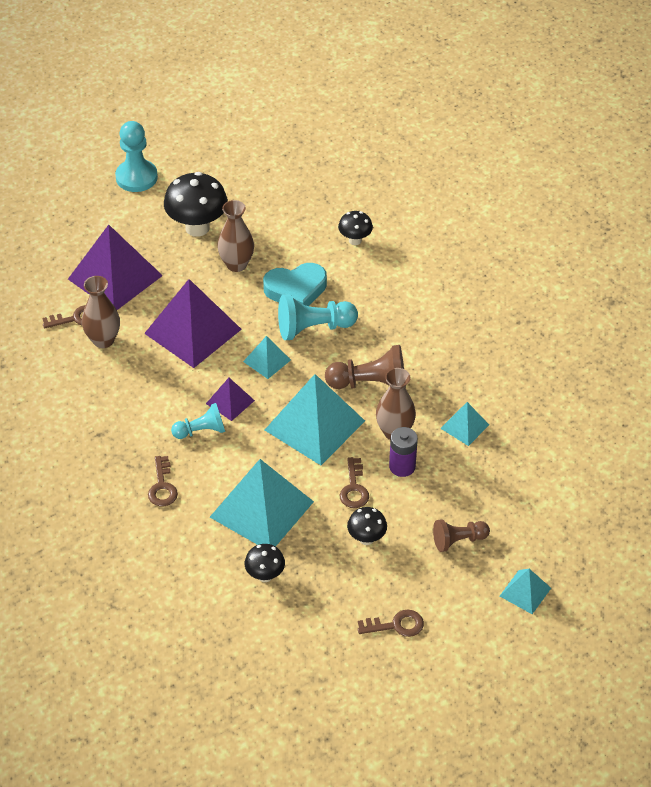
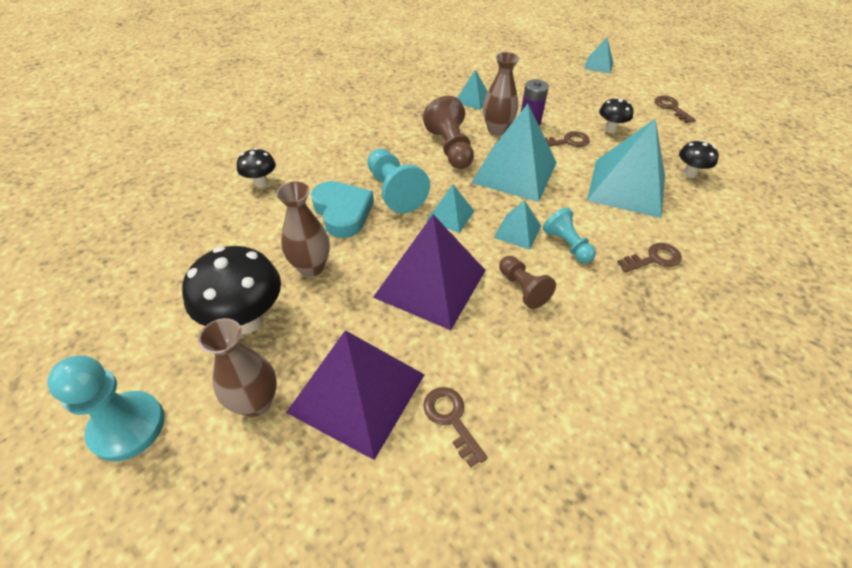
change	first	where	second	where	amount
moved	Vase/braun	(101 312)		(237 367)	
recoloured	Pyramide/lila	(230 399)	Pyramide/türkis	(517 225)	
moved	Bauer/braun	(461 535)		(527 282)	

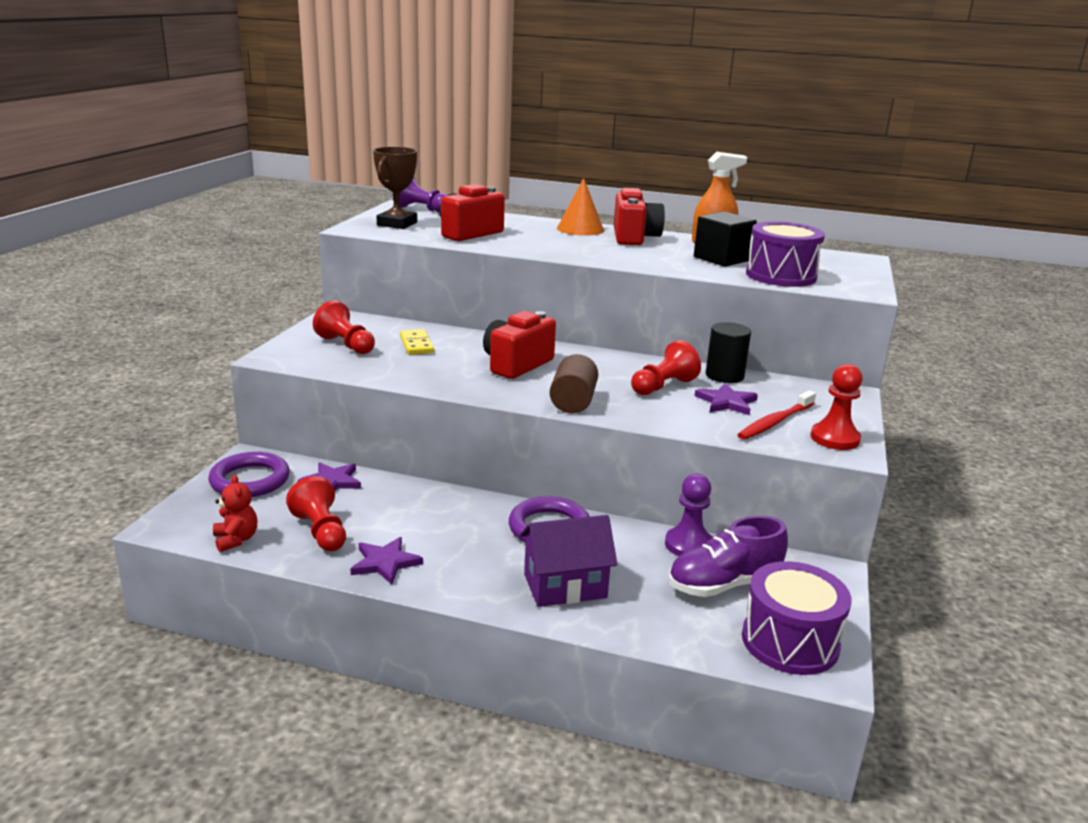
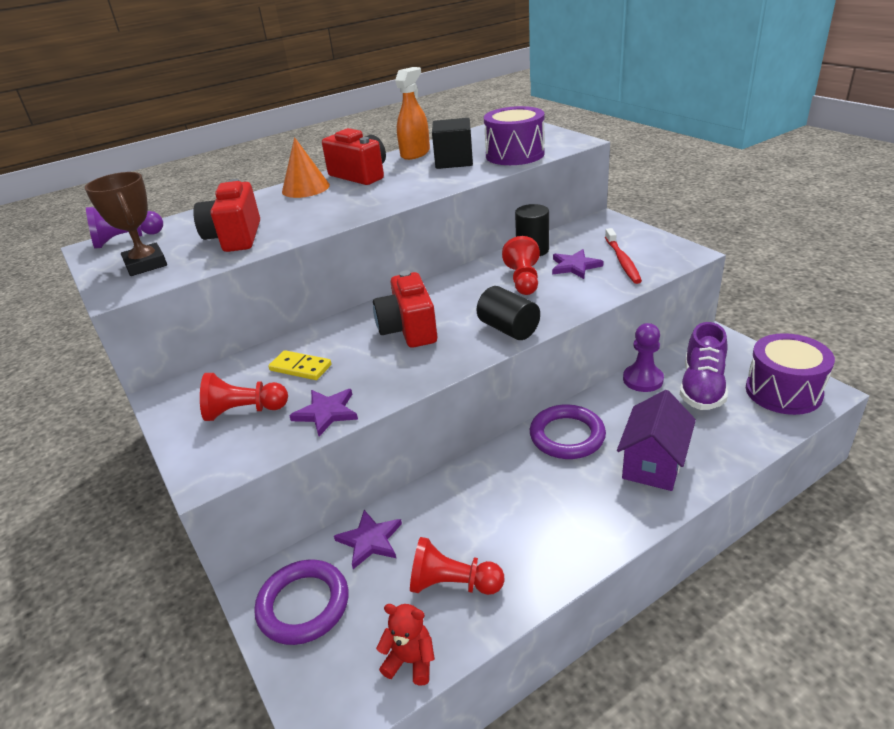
change	first	where	second	where	amount
moved	Stern/lila	(387 561)		(323 413)	
recoloured	Vollzylinder/braun	(574 383)	Vollzylinder/schwarz	(508 313)	
removed	Bauer/rot	(837 407)			

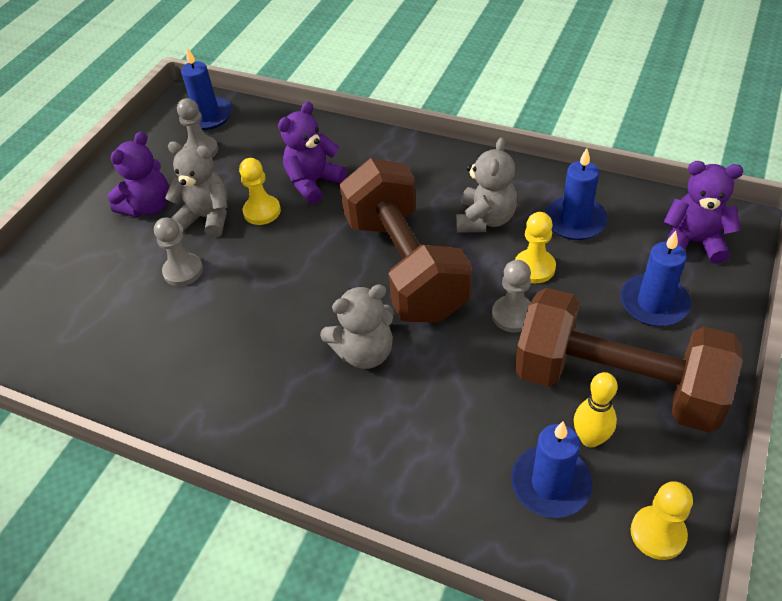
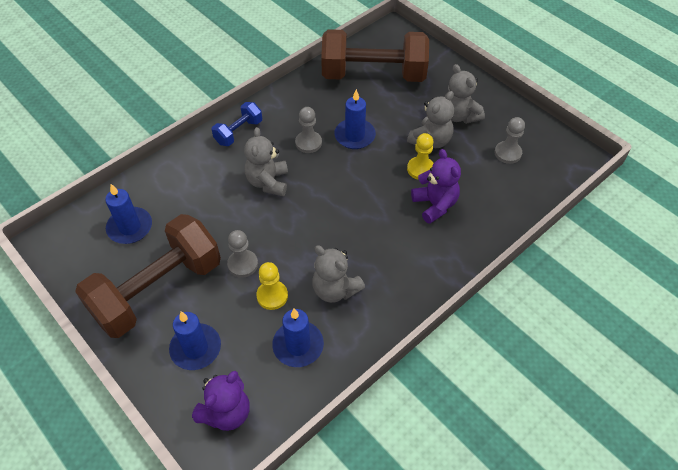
change	first	where	second	where	amount
added			Hantel/blau	(237 124)	
moved	Bauer/grau	(178 251)		(308 130)	
moved	Hantel/braun	(406 240)		(375 55)	
moved	Kerze/blau	(206 88)		(355 119)	
recoloured	Teddybär/lila	(138 174)	Teddybär/grau	(464 94)	
removed	Bowlingkegel/gelb	(596 410)			
removed	Bauer/gelb	(662 520)			

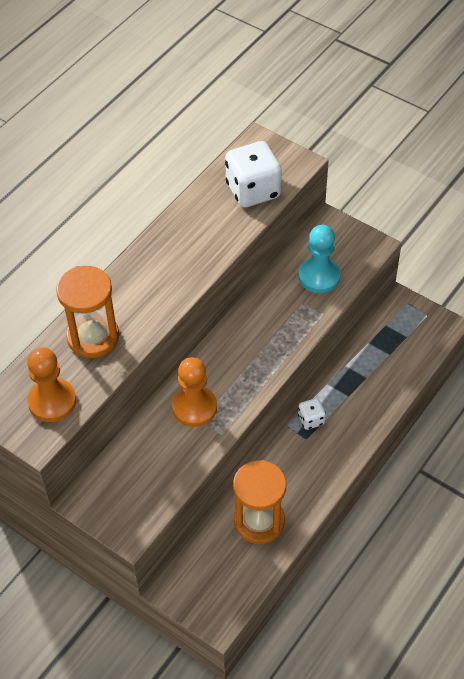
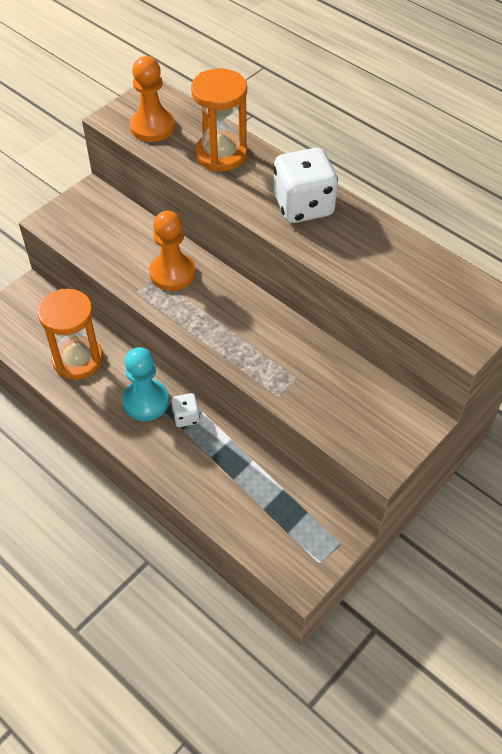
change	first	where	second	where	amount
moved	Bauer/türkis	(319 259)		(145 384)	
moved	Spielwürfel/weiß	(253 174)		(305 185)	

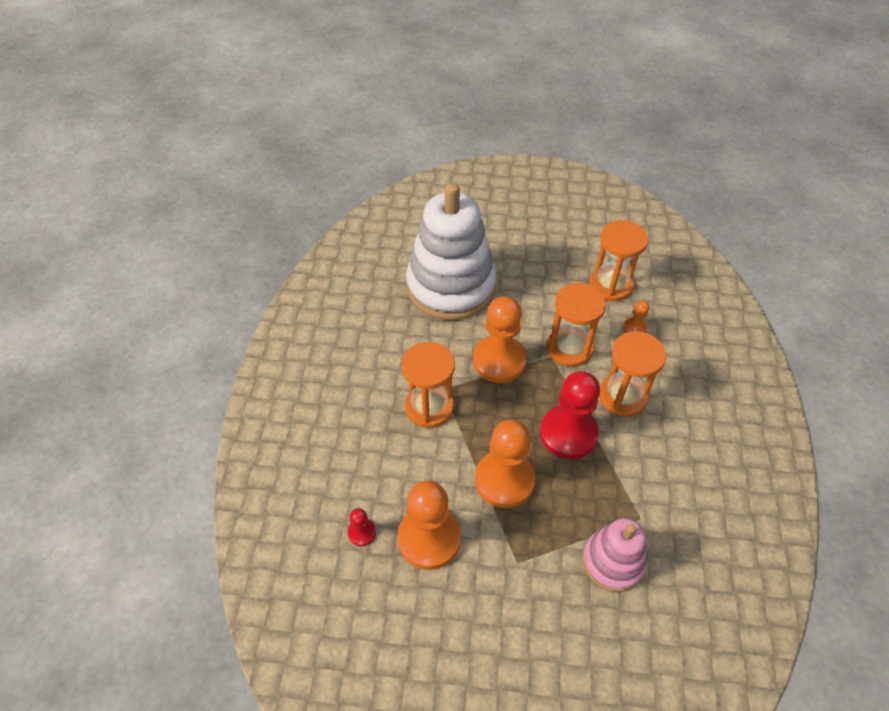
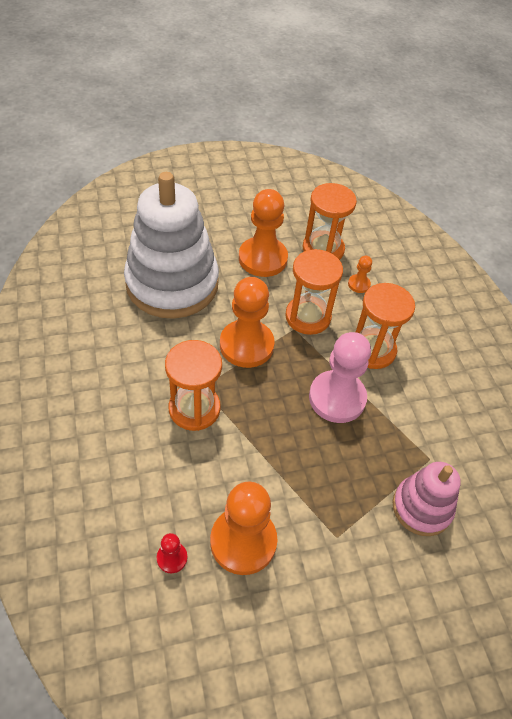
change	first	where	second	where	amount
moved	Bauer/orange	(505 464)		(263 233)	
recoloured	Bauer/rot	(570 415)	Bauer/rosa	(340 377)	

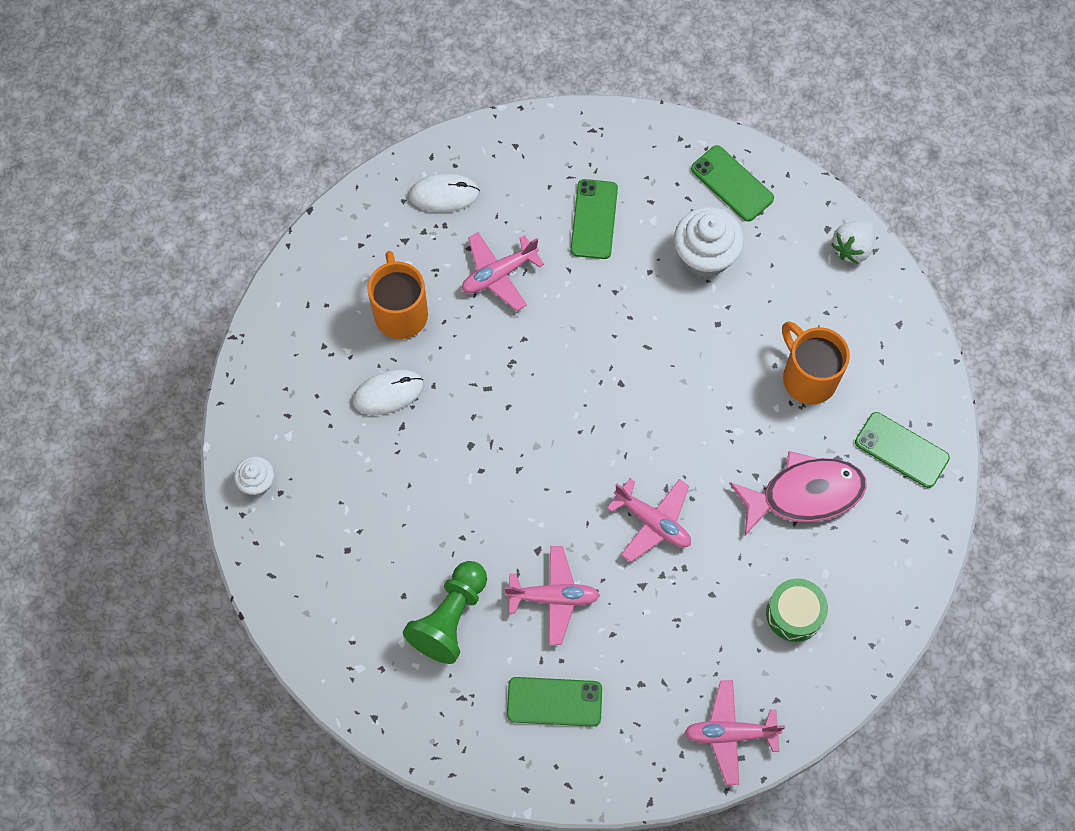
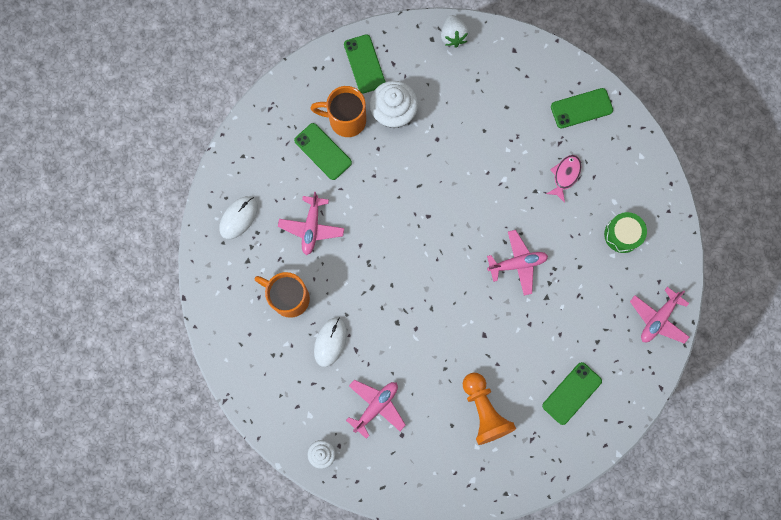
change	first	where	second	where	amount
moved	Tasse/orange	(816 362)		(338 111)	
turned	Handy/grün	(732 183)		(365 63)	75 degrees clockwise
moved	Flugzeug/rosa	(552 595)		(375 409)	
recoloured	Bauer/grün	(445 612)	Bauer/orange	(489 408)	
resized	Fisch/rosa	(798 493)		(563 179)	x0.56

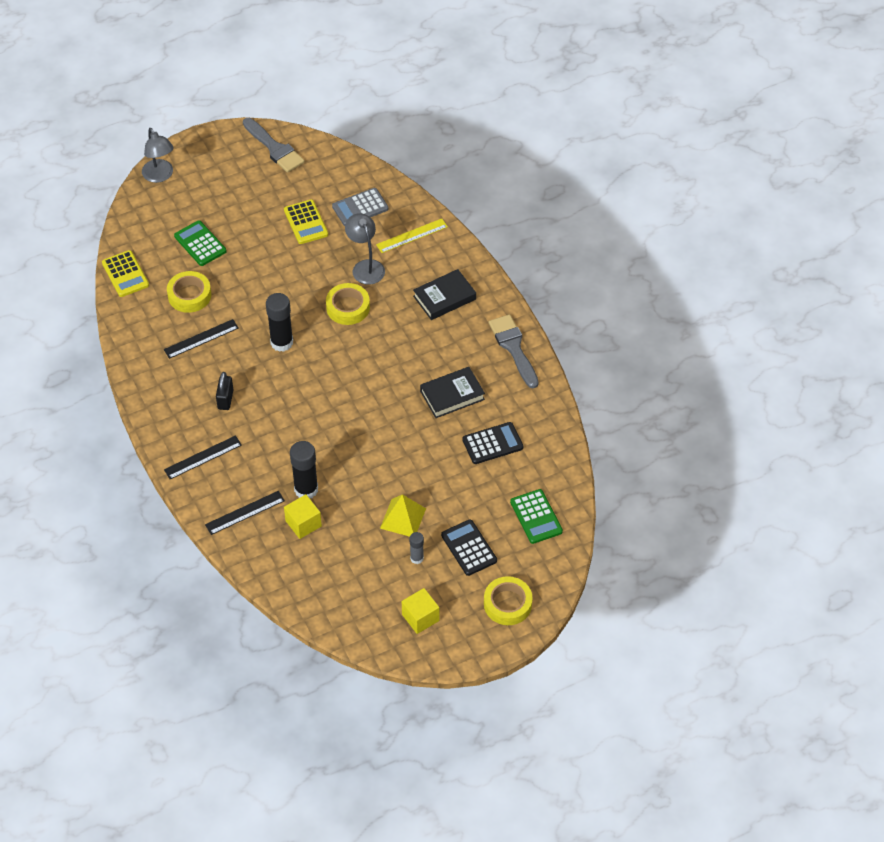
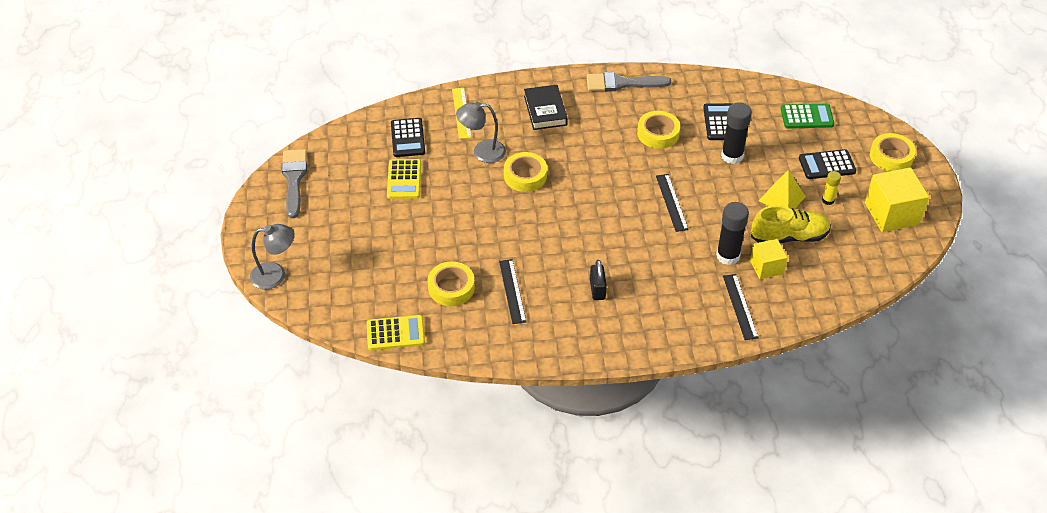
change	first	where	second	where	amount
turned	Pinsel/grau	(274 145)		(294 183)	75 degrees counterclockwise
turned	Taschenrechner/gelb	(306 221)		(404 179)	90 degrees clockwise
recoloured	Taschenrechner/grau	(360 207)	Taschenrechner/schwarz	(408 137)	
turned	Vorhängeschloss/schwarz	(225 391)		(598 280)	60 degrees clockwise
replaced	Buch/schwarz	(452 392)	Klebeband/gelb	(658 130)	
moved	Lineal/schwarz	(203 457)		(672 203)	
moved	Klebestift/schwarz	(279 322)		(736 133)	
added			Schuh/gelb	(791 224)	
recoloured	Klebestift/grau	(417 548)	Klebestift/gelb	(831 188)	
resized	Kubus/gelb	(420 611)		(897 199)	x1.65
removed	Taschenrechner/grün	(200 243)			

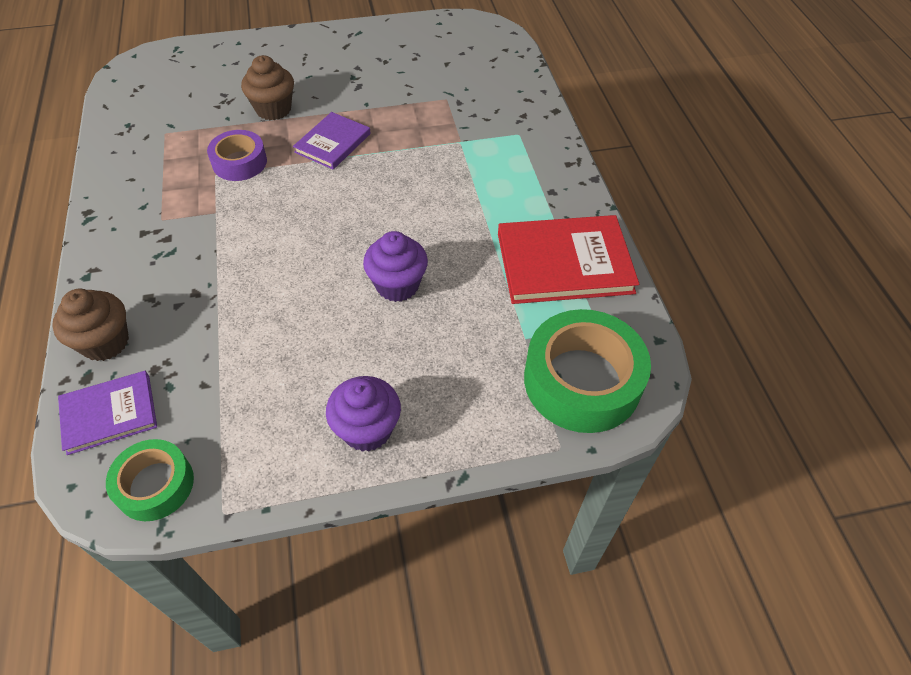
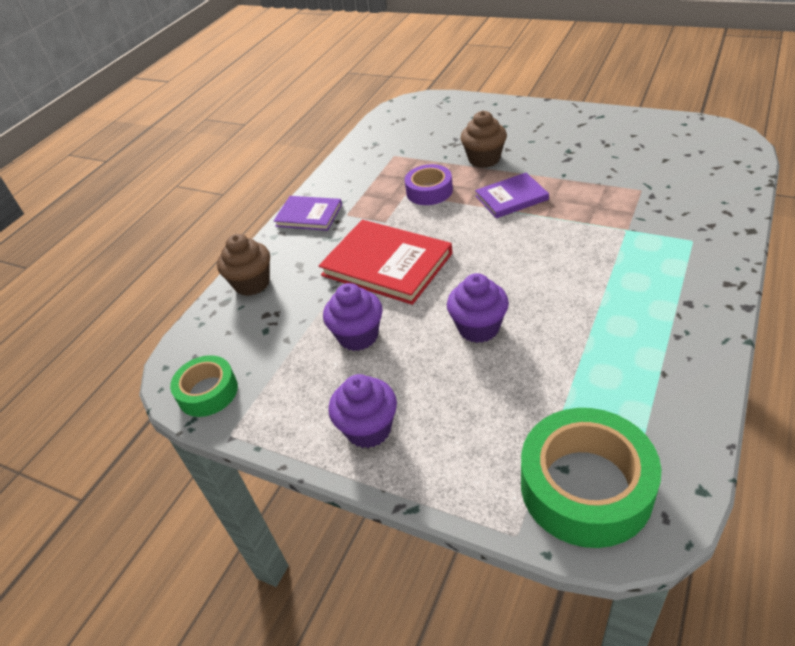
change	first	where	second	where	amount
moved	Buch/lila	(107 413)		(308 213)	
moved	Buch/rot	(568 259)		(385 262)	
added			Muffin/lila	(353 317)	

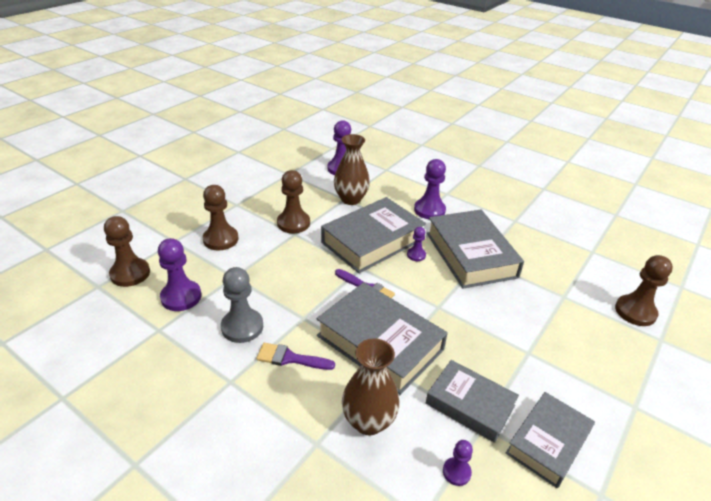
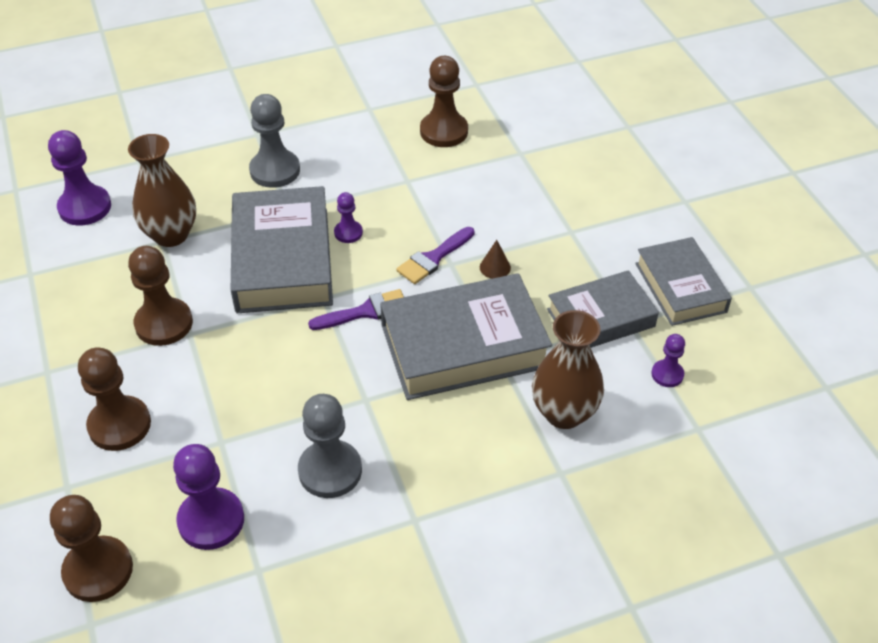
change	first	where	second	where	amount
recoloured	Bauer/lila	(430 189)	Bauer/grau	(274 141)	
moved	Pinsel/lila	(295 356)		(435 255)	
moved	Bauer/braun	(644 290)		(444 101)	
added			Kegel/braun	(495 259)	
removed	Buch/grau	(475 249)			

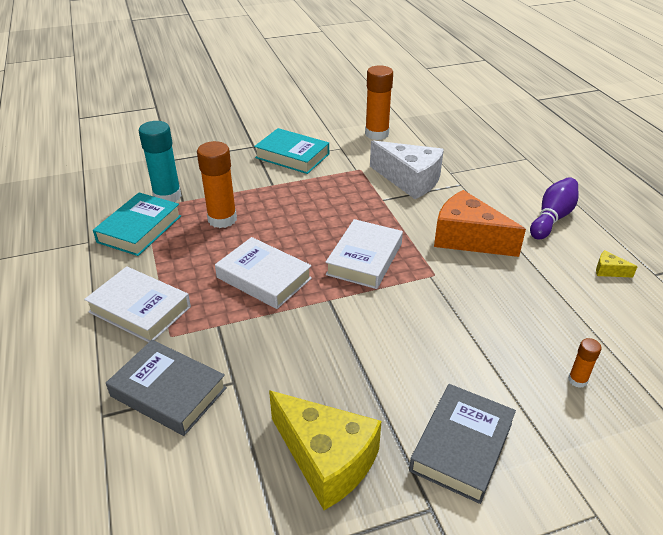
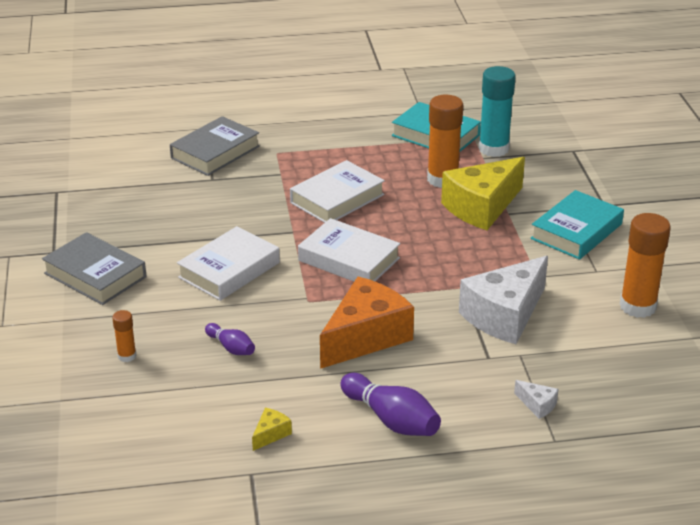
change	first	where	second	where	amount
moved	Buch/weiß	(137 304)		(228 263)	
added			Bowlingkegel/lila	(230 339)	
moved	Käse/gelb	(325 450)		(483 193)	
added			Käse/weiß	(536 399)	

